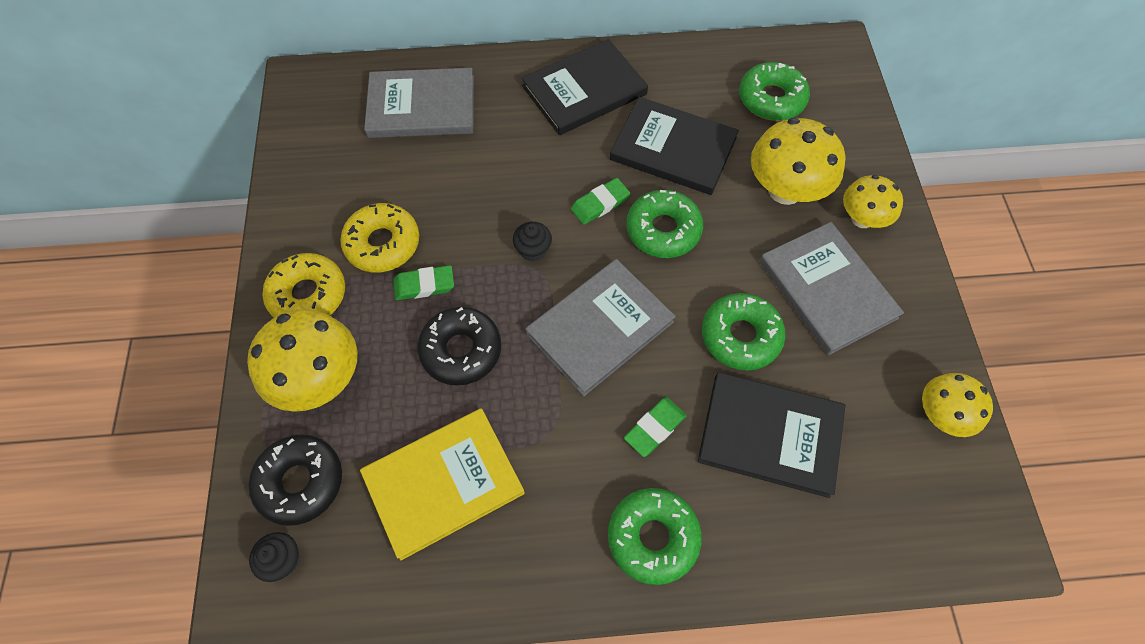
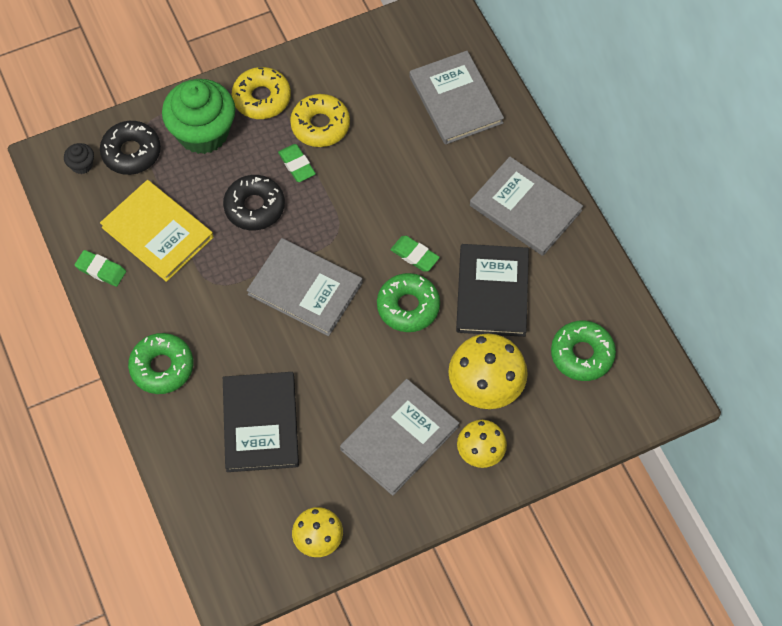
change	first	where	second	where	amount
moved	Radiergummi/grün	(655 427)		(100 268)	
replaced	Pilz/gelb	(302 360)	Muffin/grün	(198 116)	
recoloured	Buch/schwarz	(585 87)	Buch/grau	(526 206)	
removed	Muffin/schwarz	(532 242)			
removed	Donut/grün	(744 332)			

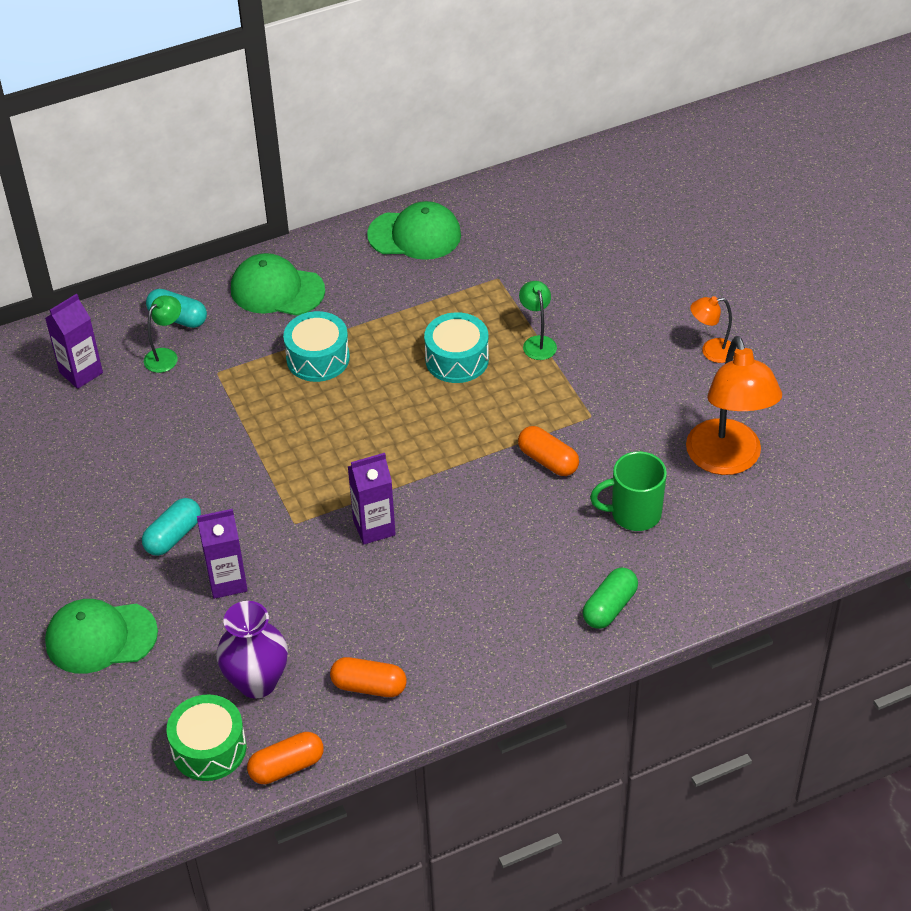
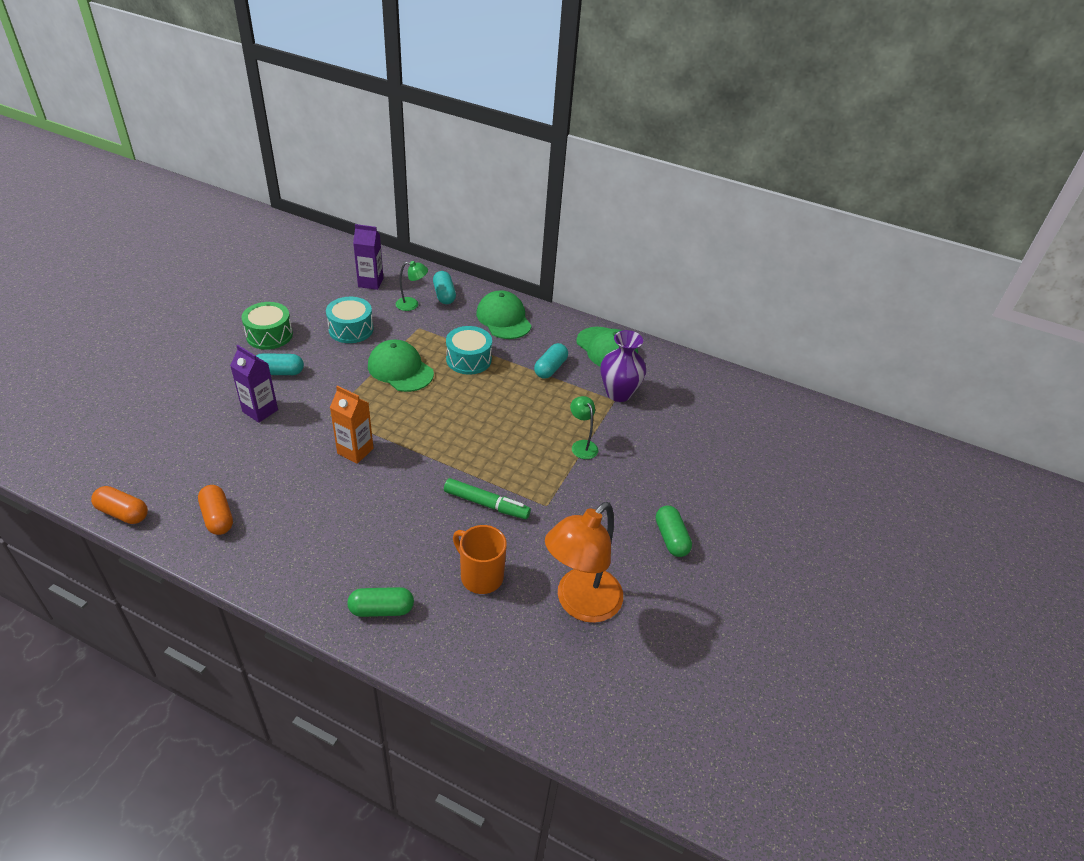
change	first	where	second	where	amount
moved	Trommel/grün	(206 737)		(267 326)	
moved	Trommel/türkis	(456 347)		(350 320)	
recoloured	Getränkekarton/lila	(371 498)	Getränkekarton/orange	(352 424)	
moved	Kappe/grün	(101 636)		(401 366)	
replaced	Kapsel/orange	(548 451)	Filzstift/grün	(487 498)	
recoloured	Tasse/grün	(628 491)	Tasse/orange	(480 559)	
added			Kapsel/türkis	(551 361)	
turned	Lampe/grün	(538 320)		(584 427)	60 degrees counterclockwise
moved	Vase/lila	(252 650)		(623 366)	
replaced	Lampe/orange	(712 329)	Kapsel/grün	(674 531)	

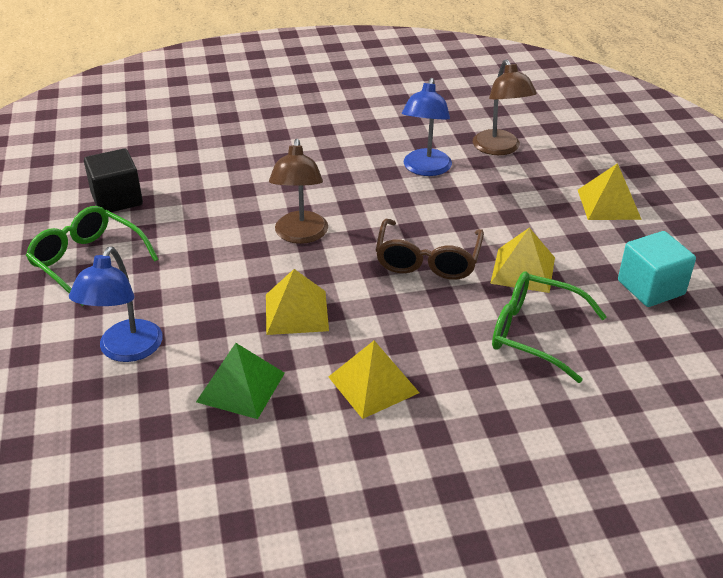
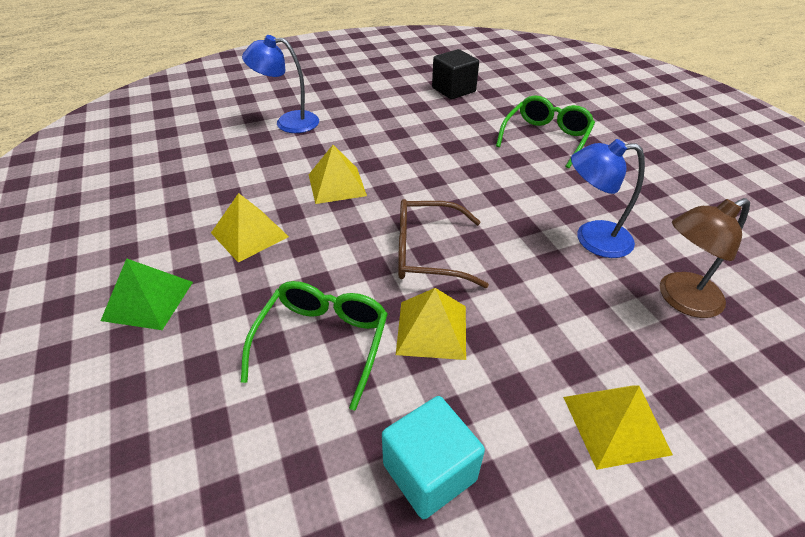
change	first	where	second	where	amount
moved	Pyramide/grün	(240 381)		(147 294)	
moved	Brille/grün	(92 256)		(545 132)	
removed	Lampe/braun	(298 191)			

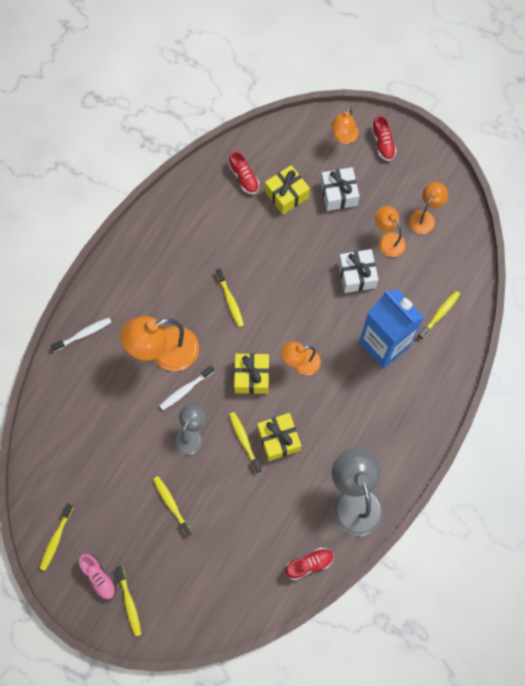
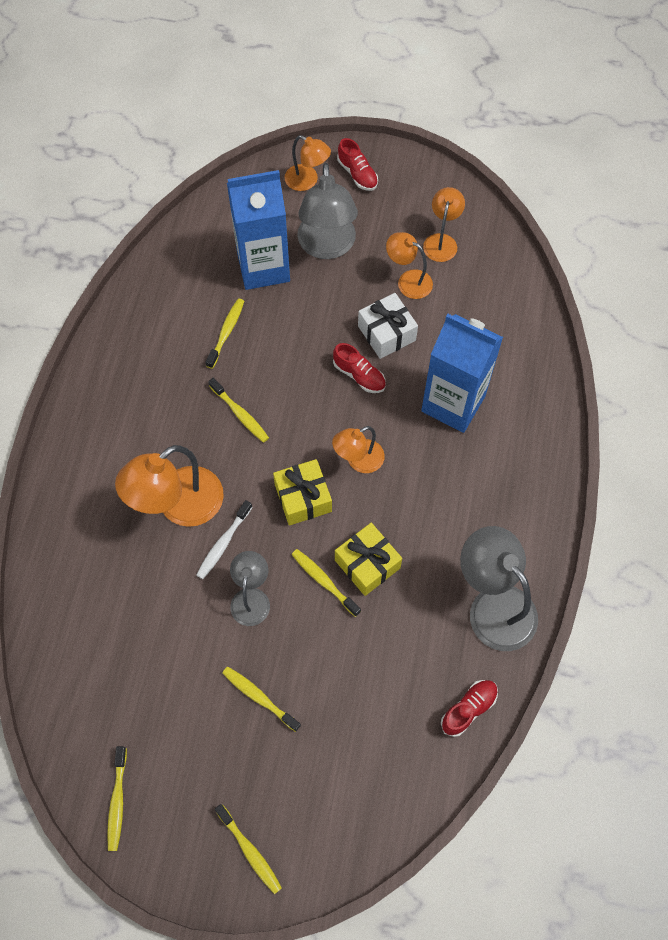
change	first	where	second	where	amount
moved	Zahnbürste/gelb	(438 315)		(225 333)	
replaced	Geschenk/gelb	(287 190)	Getränkekarton/blau	(258 230)	
turned	Lampe/orange	(345 125)		(308 163)	60 degrees counterclockwise
replaced	Geschenk/weiß	(340 189)	Lampe/grau	(327 211)	
moved	Schuh/rot	(244 172)		(359 368)	
removed	Zahnbürste/weiß	(81 335)			
removed	Schuh/rosa	(97 576)			

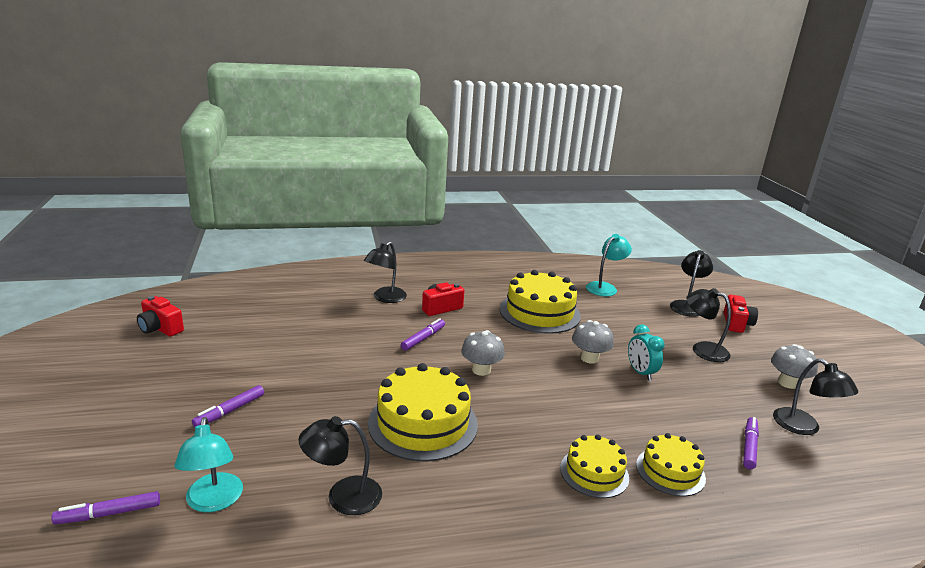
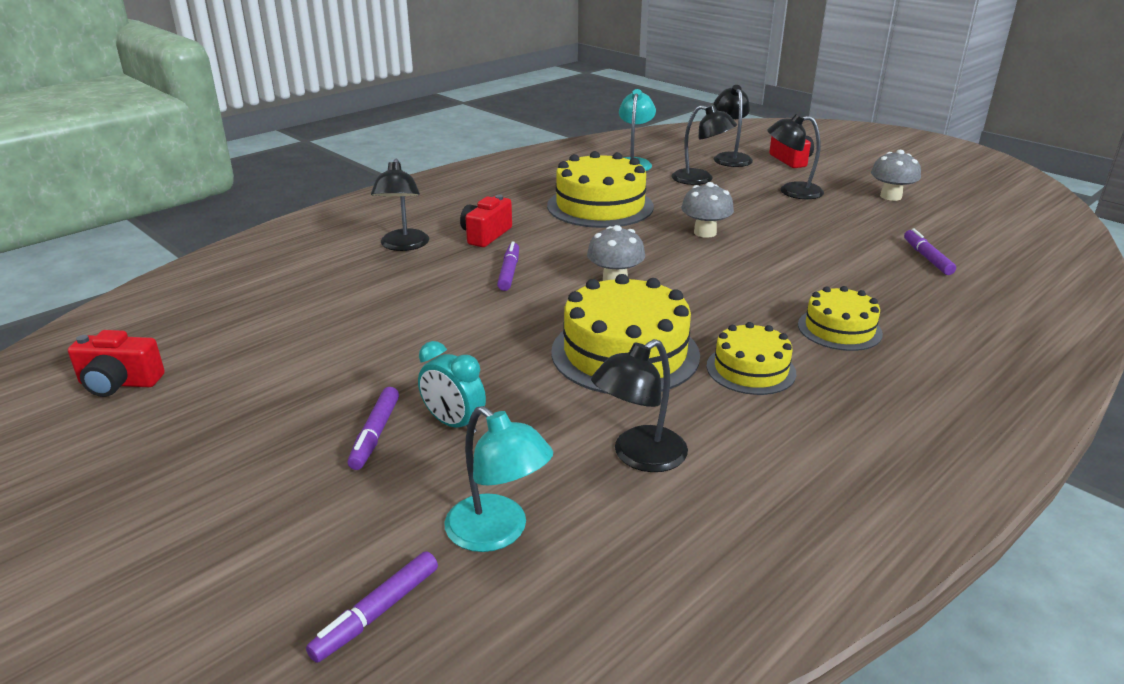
change	first	where	second	where	amount
moved	Wecker/türkis	(646 352)		(452 387)	
moved	Lampe/schwarz	(815 397)		(704 145)	
moved	Kuchen/gelb	(671 464)		(751 358)	

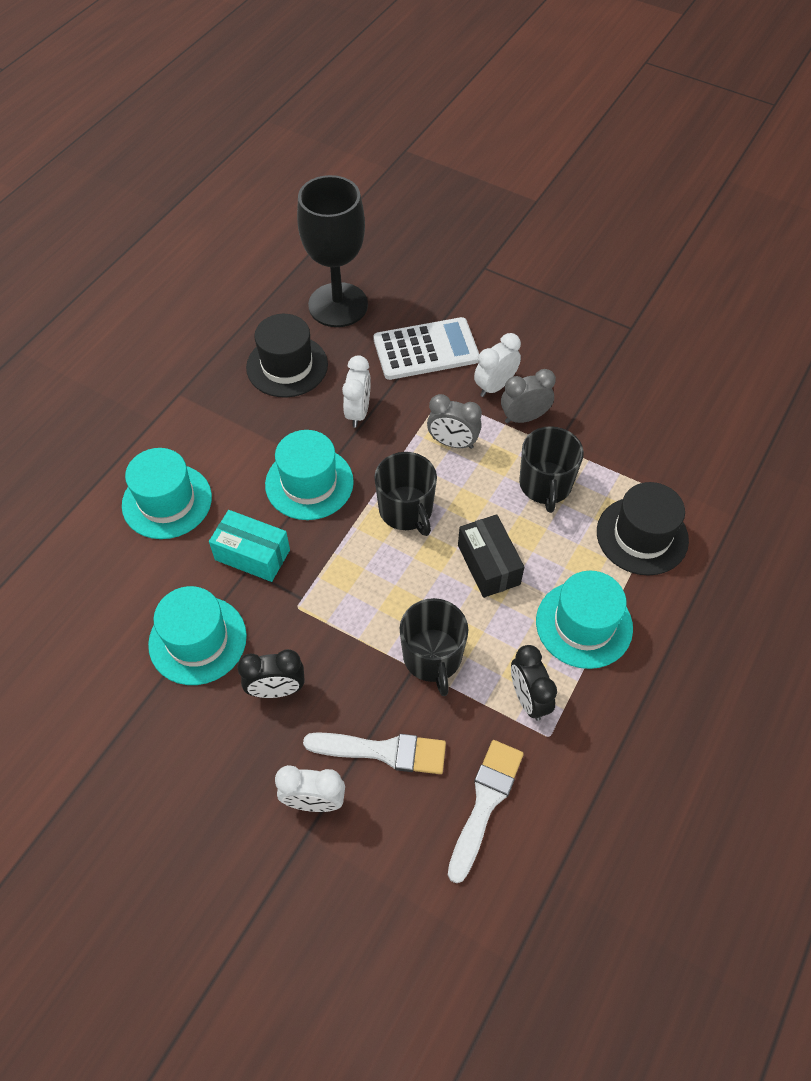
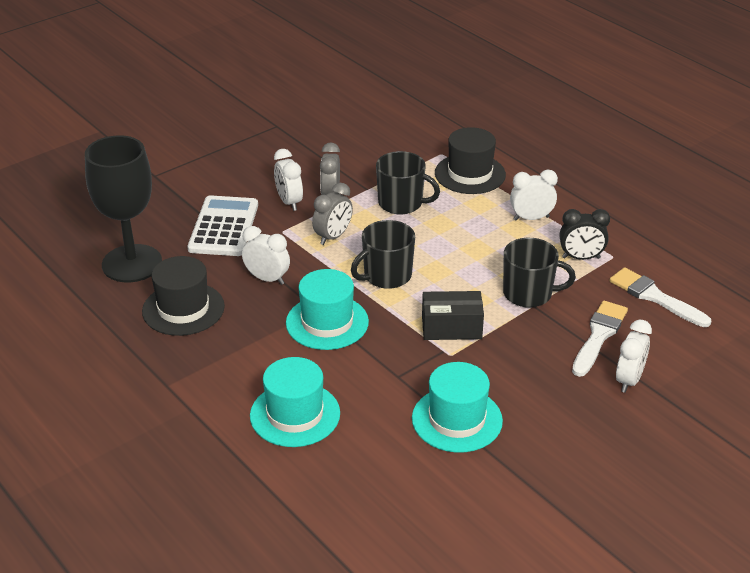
change	first	where	second	where	amount
turned	Tasse/schwarz	(405 494)		(383 254)	150 degrees clockwise
moved	Schachtel/schwarz	(491 556)		(453 315)	
replaced	Hut/türkis	(584 620)	Wecker/weiß	(534 195)	
removed	Schachtel/türkis	(249 546)			
removed	Wecker/schwarz	(271 673)			

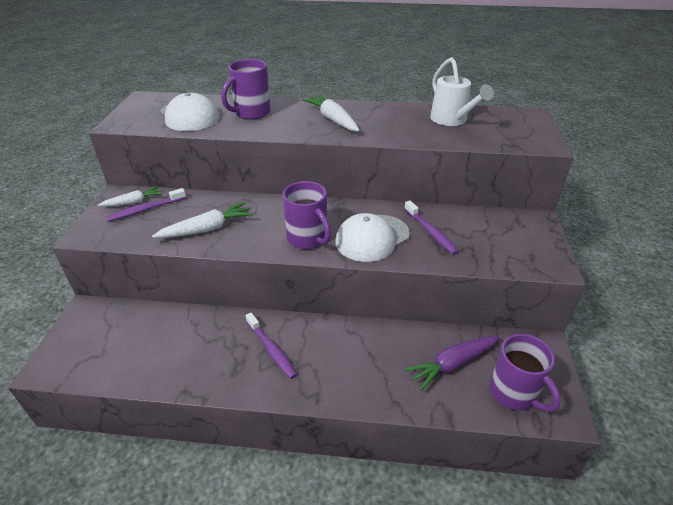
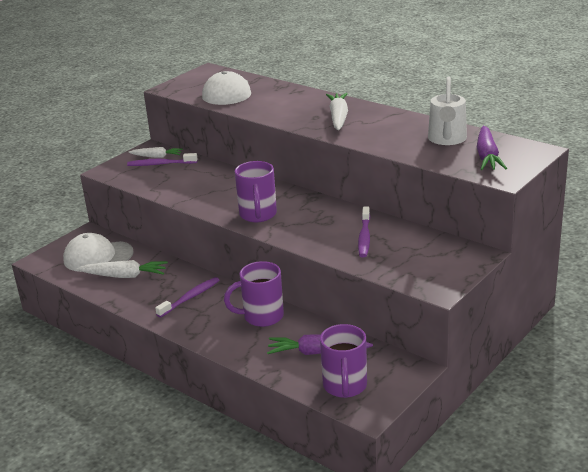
change	first	where	second	where	amount
moved	Kappe/weiß	(372 237)		(98 252)	
moved	Karotte/weiß	(202 220)		(122 269)	
turned	Zahnbürste/lila	(271 345)		(187 297)	135 degrees counterclockwise
moved	Tasse/lila	(246 89)		(254 294)	
added			Karotte/lila	(492 148)	

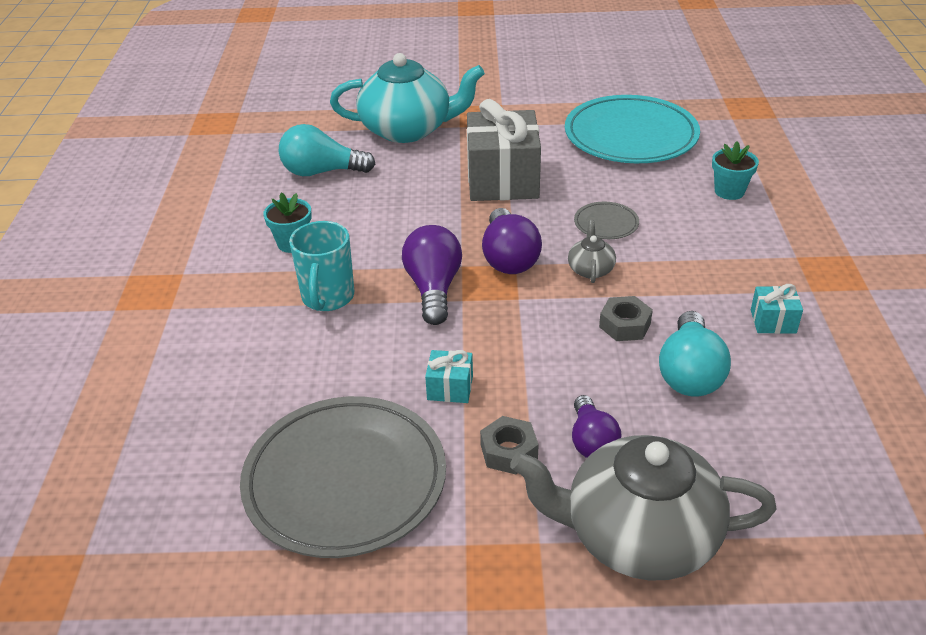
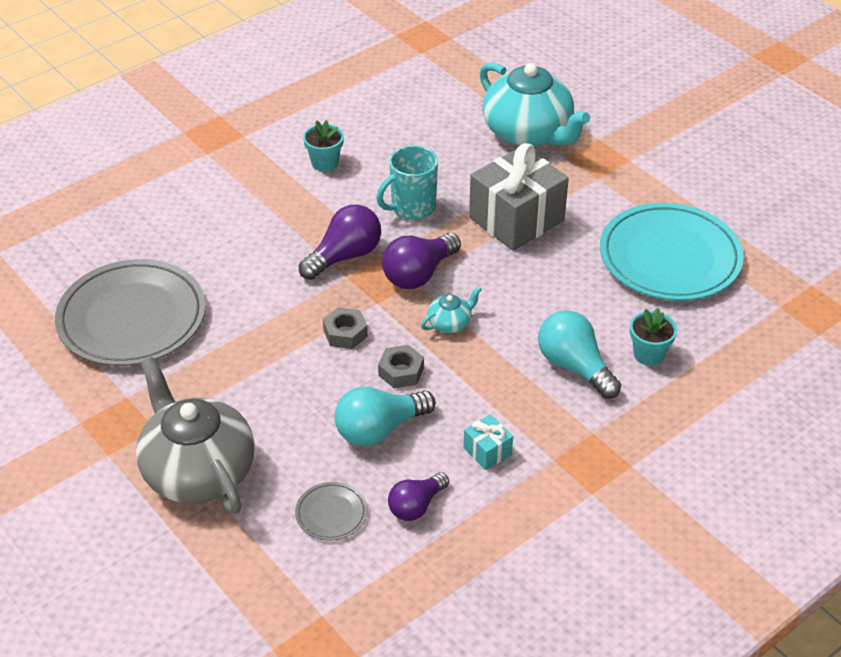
change	first	where	second	where	amount
moved	Teller/grau	(606 220)		(331 511)	
moved	Sechskantmutter/grau	(509 445)		(345 328)	
moved	Tasse/türkis	(321 266)		(407 182)	
moved	Glühbirne/lila	(596 426)		(418 496)	
recoloured	Teekanne/grau	(592 251)	Teekanne/türkis	(451 309)	
moved	Glühbirne/türkis	(327 150)		(579 354)	
removed	Geschenk/türkis	(449 376)			

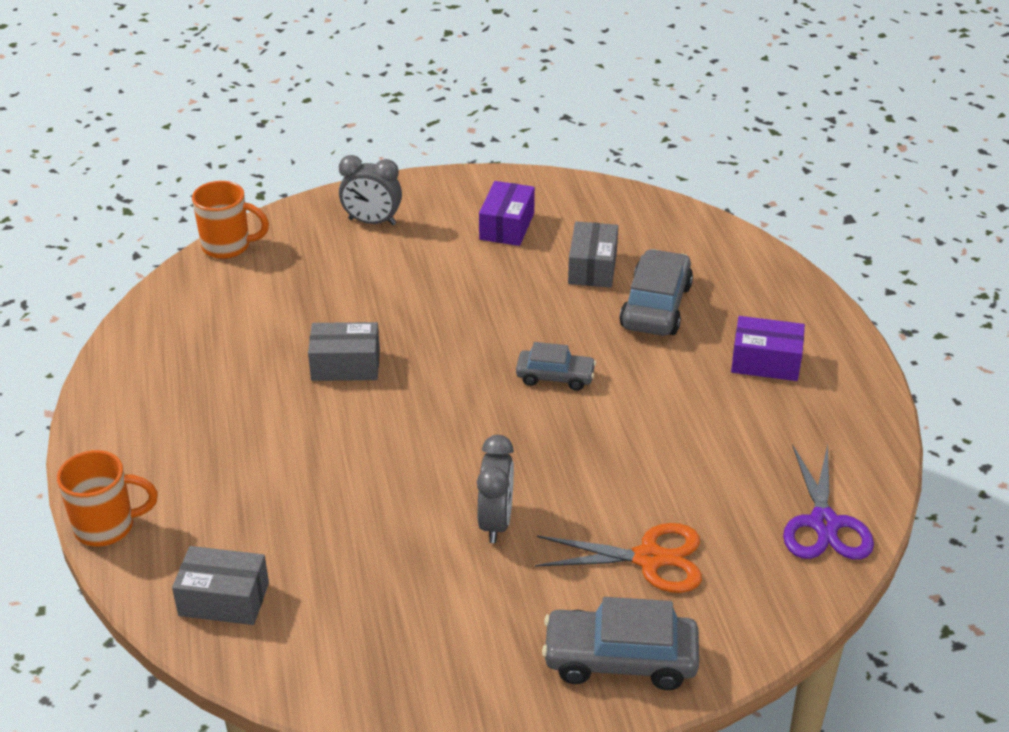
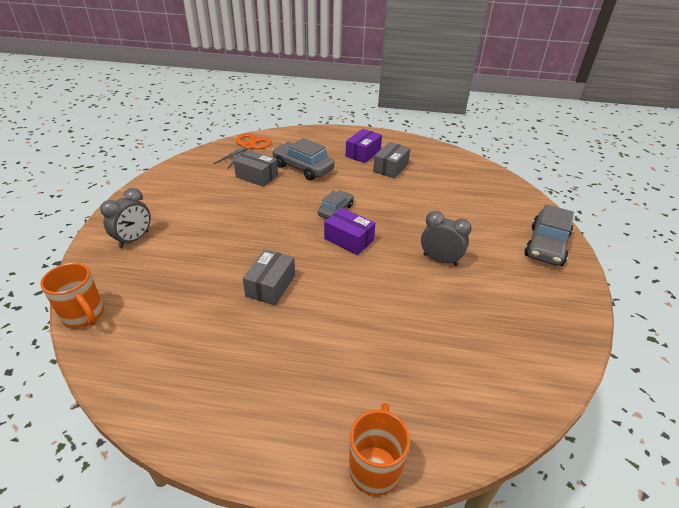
change	first	where	second	where	amount
turned	Tasse/orange	(230 220)		(72 295)	105 degrees clockwise
moved	Schere/orange	(618 558)		(242 151)	
moved	Schachtel/lila	(507 213)		(349 231)	
moved	Schachtel/grau	(220 585)		(391 160)	
removed	Schere/lila	(828 502)			

